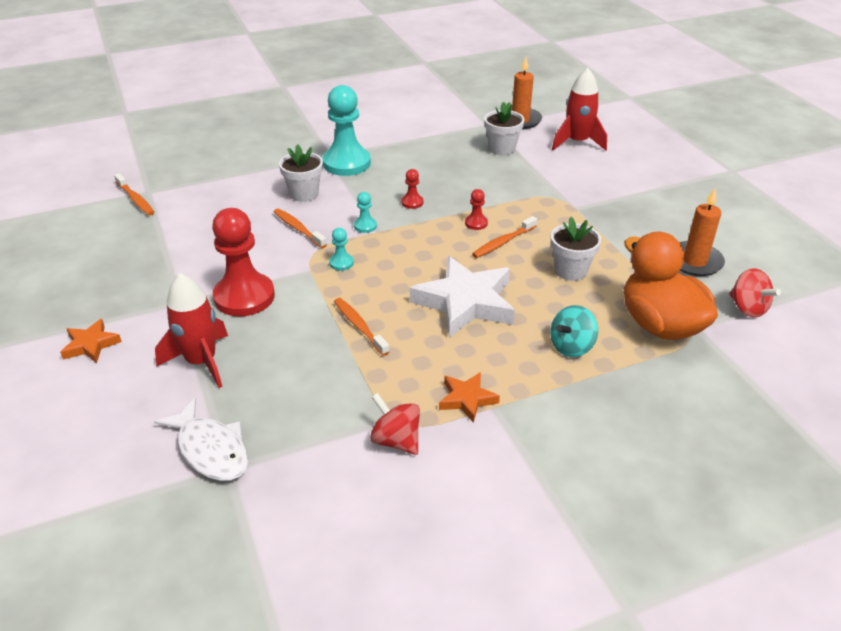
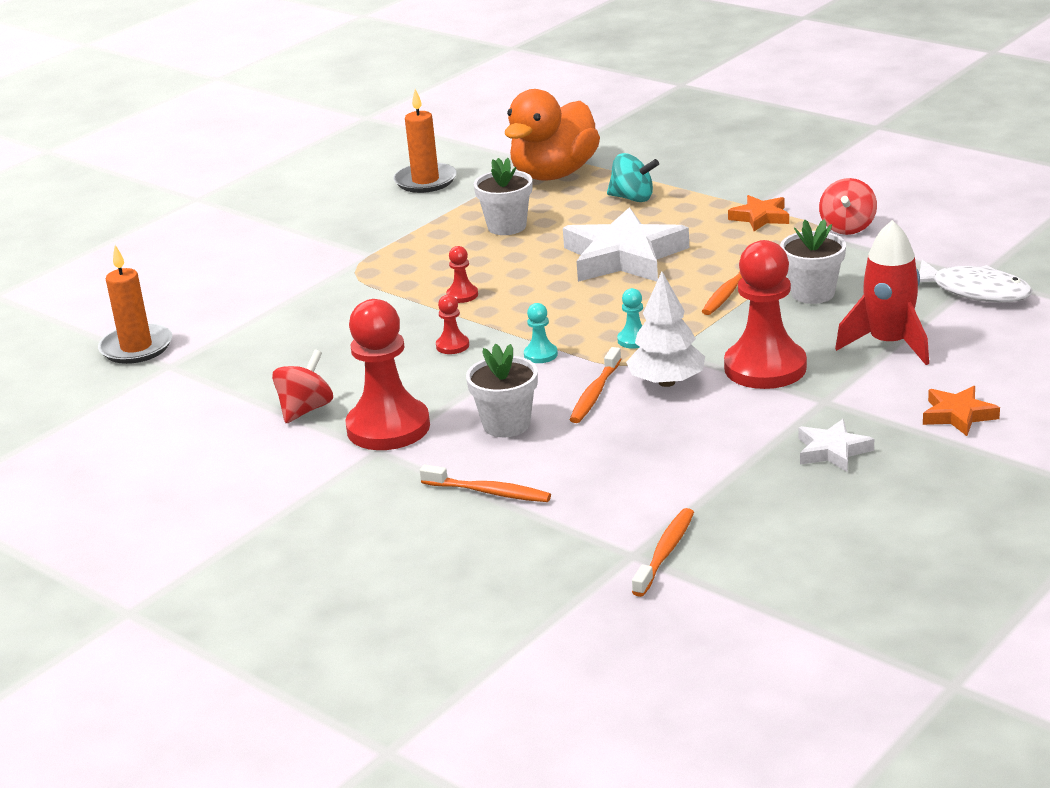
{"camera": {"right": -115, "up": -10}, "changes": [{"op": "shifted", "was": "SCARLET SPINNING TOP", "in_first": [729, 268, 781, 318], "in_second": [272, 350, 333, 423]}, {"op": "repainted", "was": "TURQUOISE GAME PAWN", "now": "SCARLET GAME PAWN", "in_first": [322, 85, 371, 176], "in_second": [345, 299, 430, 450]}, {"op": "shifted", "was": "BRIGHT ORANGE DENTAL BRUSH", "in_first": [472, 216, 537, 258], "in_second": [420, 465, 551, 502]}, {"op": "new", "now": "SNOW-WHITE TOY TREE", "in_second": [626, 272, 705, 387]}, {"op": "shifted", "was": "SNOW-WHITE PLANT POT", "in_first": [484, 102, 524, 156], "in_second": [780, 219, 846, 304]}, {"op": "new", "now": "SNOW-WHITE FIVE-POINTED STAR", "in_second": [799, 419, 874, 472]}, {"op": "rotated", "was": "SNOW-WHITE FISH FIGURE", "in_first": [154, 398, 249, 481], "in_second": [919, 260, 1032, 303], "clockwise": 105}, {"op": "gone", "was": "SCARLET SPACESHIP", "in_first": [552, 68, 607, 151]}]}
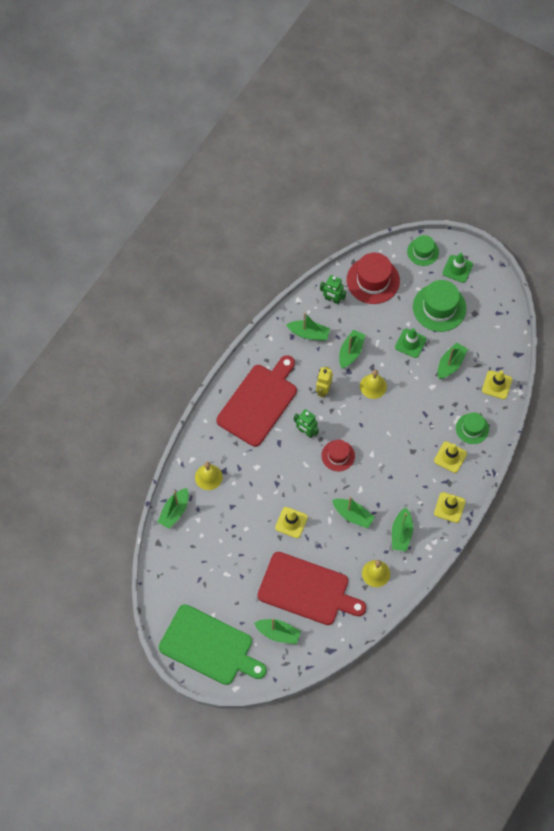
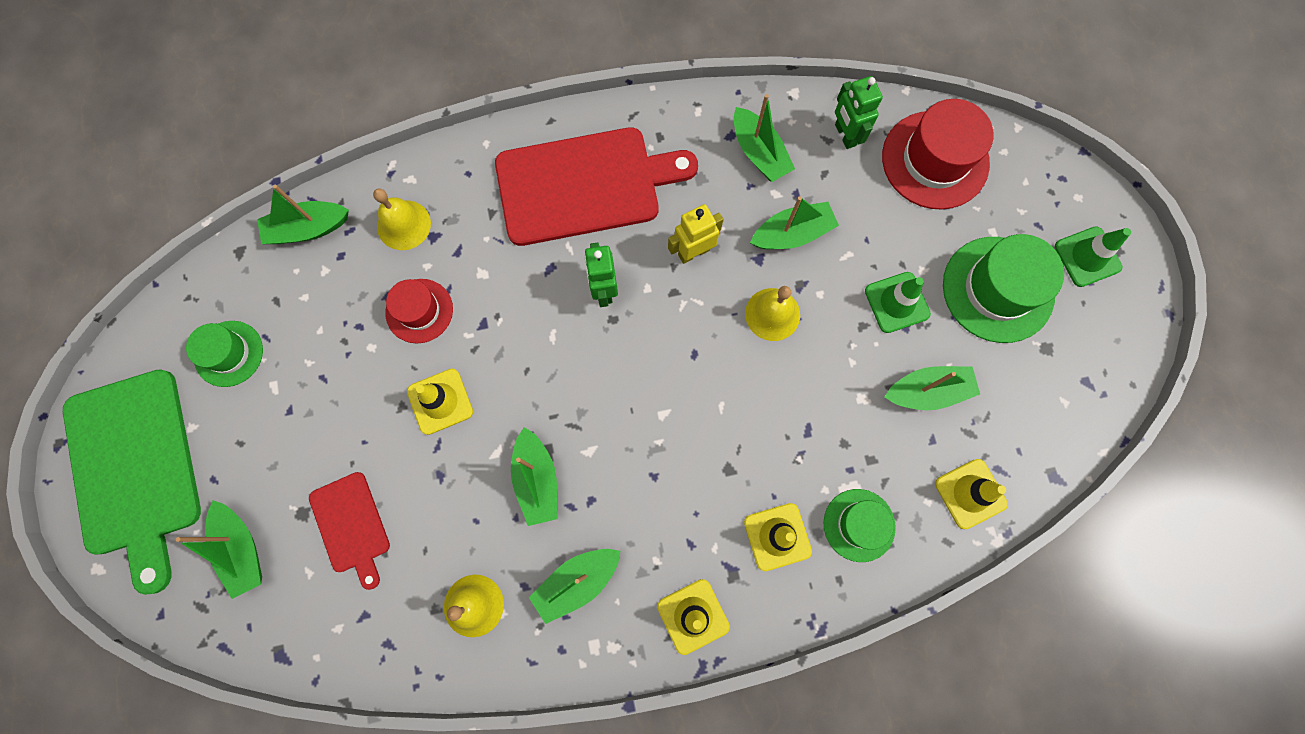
{"camera": {"right": 45, "up": 10}, "changes": [{"op": "shifted", "was": "EMERALD TALL HAT", "in_first": [407, 235, 439, 266], "in_second": [186, 321, 263, 387]}, {"op": "scaled", "was": "SCARLET CUTTING BOARD", "in_first": [258, 552, 366, 625], "in_second": [309, 472, 390, 590], "ratio": 0.52}, {"op": "shifted", "was": "SCARLET TALL HAT", "in_first": [321, 440, 355, 471], "in_second": [385, 279, 453, 344]}]}
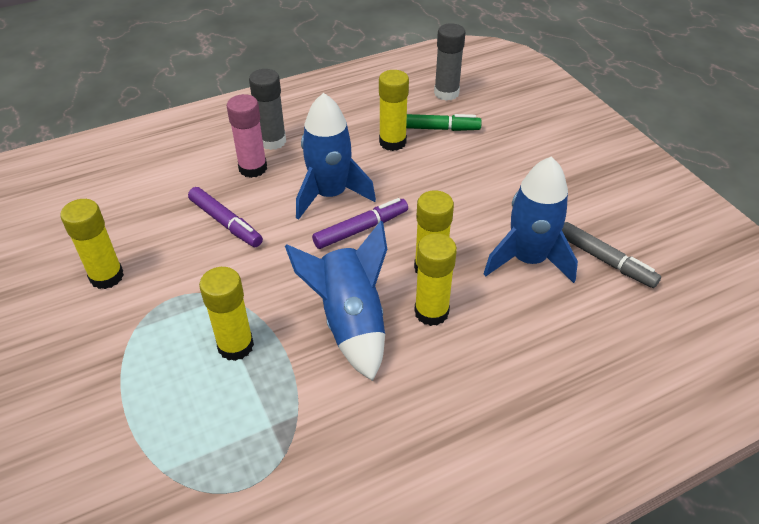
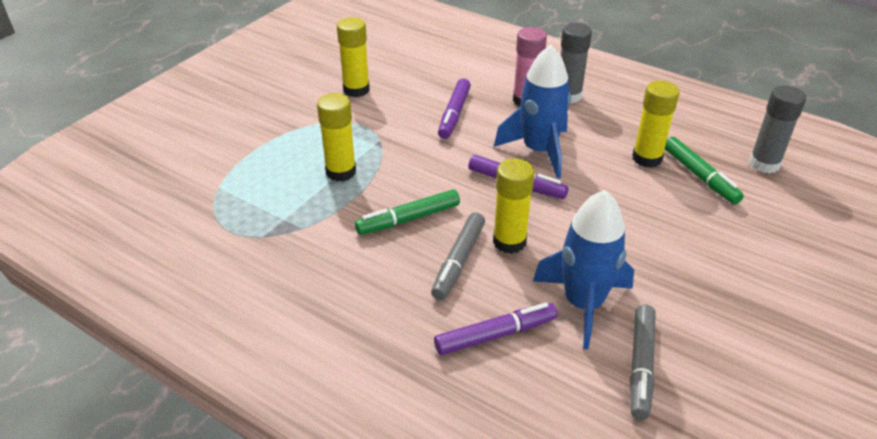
{"camera": {"right": 60, "up": -5}, "changes": [{"op": "swapped", "was": "BLUE SPACESHIP", "now": "EMERALD MARKER", "in_first": [285, 221, 387, 381], "in_second": [355, 189, 460, 235]}, {"op": "swapped", "was": "YELLOW GLUE", "now": "GREY MARKER", "in_first": [414, 233, 457, 326], "in_second": [431, 212, 485, 300]}, {"op": "new", "now": "ROYAL PURPLE MARKER", "in_second": [434, 302, 557, 355]}]}
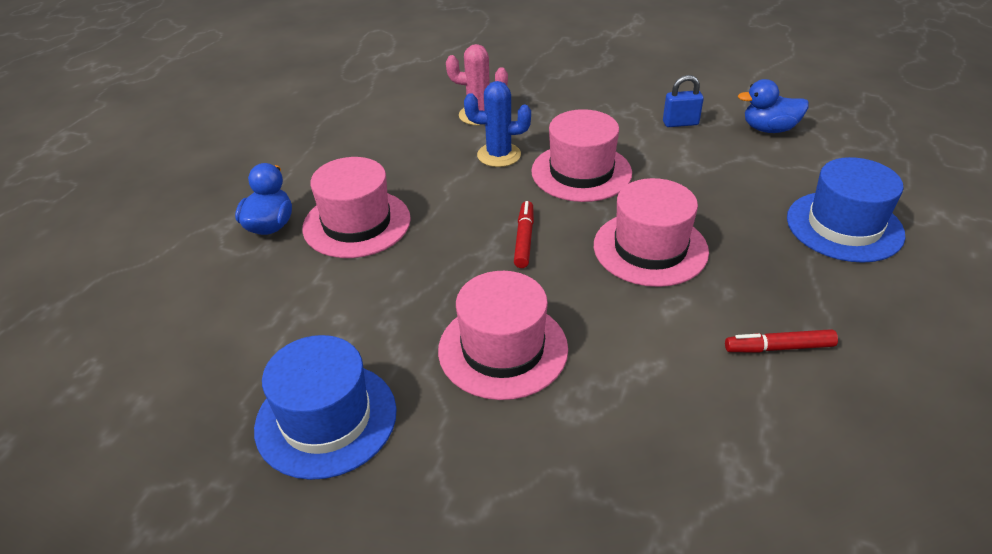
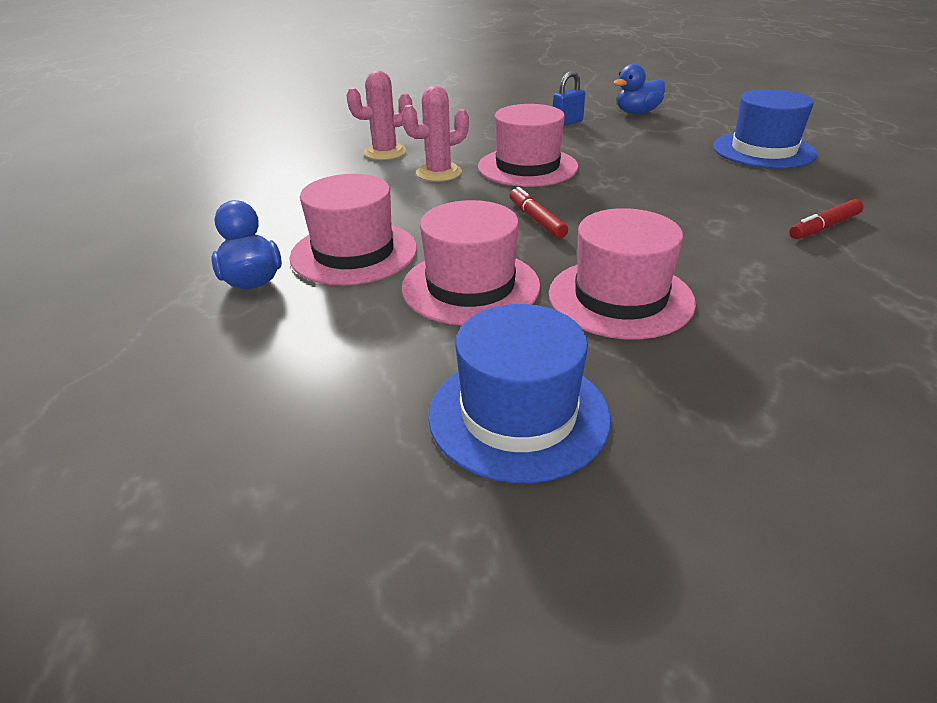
{"camera": {"right": -30, "up": -5}, "changes": [{"op": "shifted", "was": "ROSY TALL HAT", "in_first": [594, 178, 709, 287], "in_second": [401, 200, 541, 325]}, {"op": "repainted", "was": "BLUE PRICKLY PLANT", "now": "ROSY PRICKLY PLANT", "in_first": [464, 81, 531, 167], "in_second": [402, 86, 469, 182]}]}
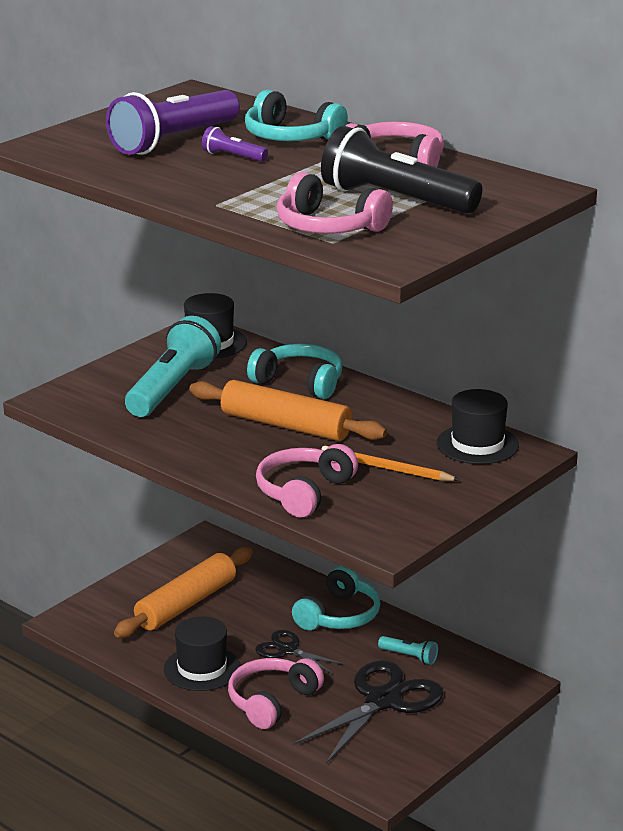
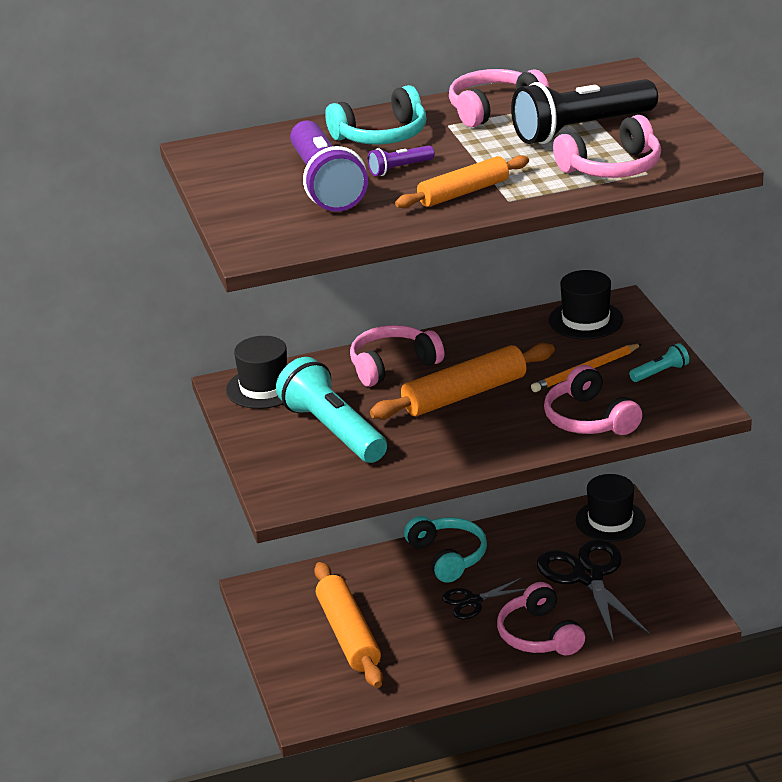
{"camera": {"right": -55, "up": 5}, "changes": [{"op": "repainted", "was": "TURQUOISE HEADSET", "now": "ROSY HEADSET", "in_first": [247, 344, 343, 399], "in_second": [350, 325, 444, 387]}, {"op": "new", "now": "BRIGHT ORANGE ROLLING PIN", "in_second": [395, 155, 529, 208]}, {"op": "shifted", "was": "BLACK TALL HAT", "in_first": [164, 617, 240, 691], "in_second": [576, 474, 645, 542]}, {"op": "shifted", "was": "TURQUOISE POCKET TORCH", "in_first": [378, 636, 438, 665], "in_second": [629, 343, 689, 382]}]}
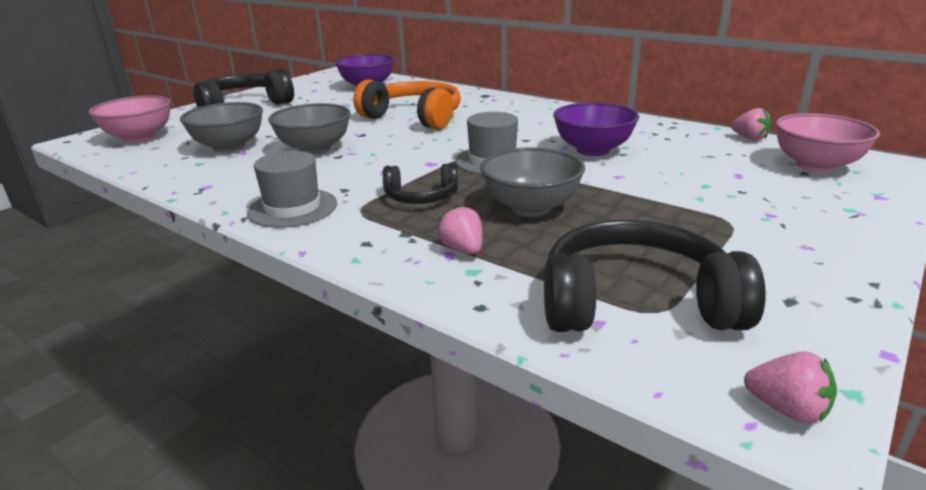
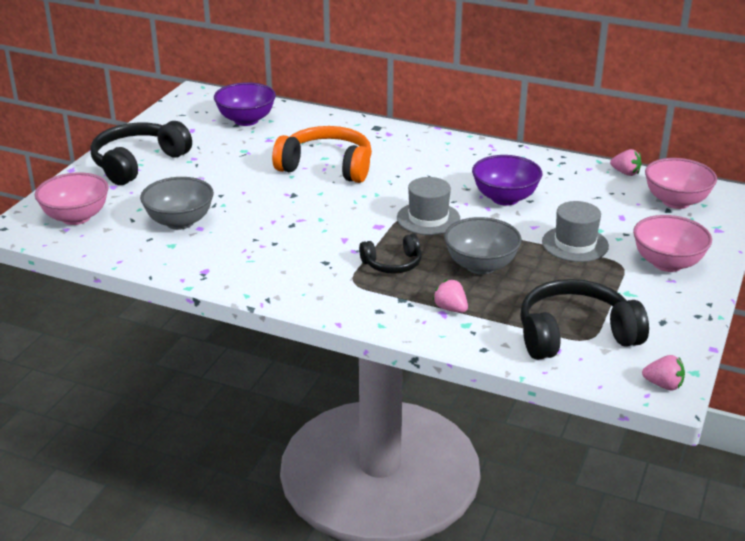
{"camera": {"right": -15, "up": 5}, "changes": [{"op": "shifted", "was": "GREY TALL HAT", "in_first": [247, 151, 337, 228], "in_second": [542, 201, 609, 262]}, {"op": "new", "now": "ROSY BOWL", "in_second": [633, 215, 712, 272]}, {"op": "gone", "was": "GREY BOWL", "in_first": [268, 103, 351, 155]}]}
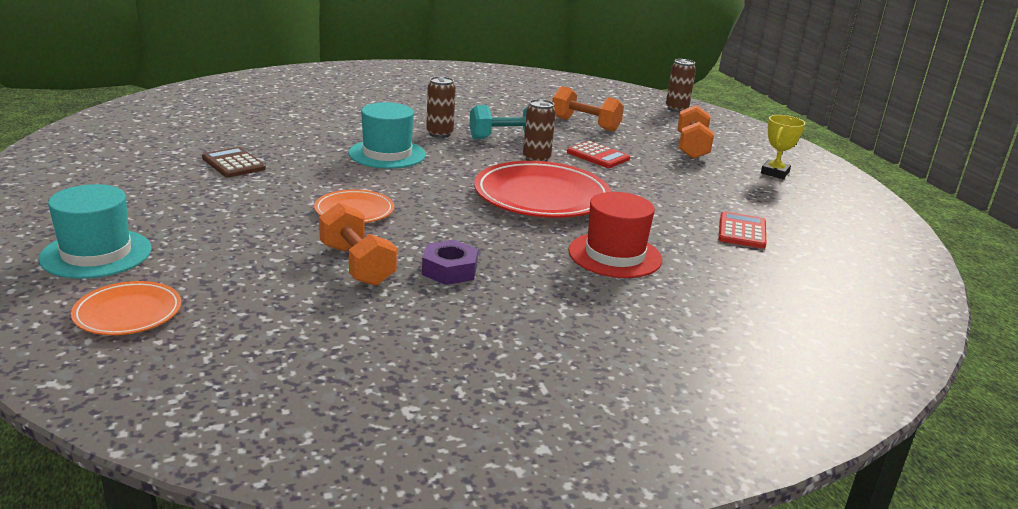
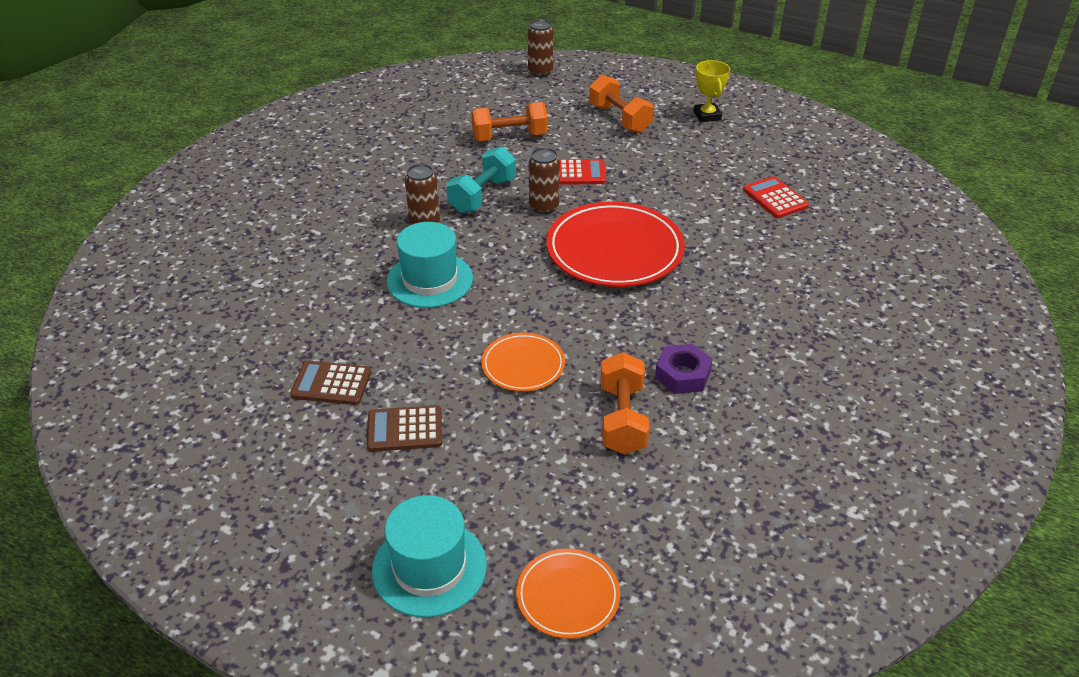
{"camera": {"right": -40, "up": 15}, "changes": [{"op": "new", "now": "RUSSET POCKET CALCULATOR", "in_second": [367, 405, 442, 452]}, {"op": "rotated", "was": "BRIGHT ORANGE DUMBBELL", "in_first": [319, 203, 397, 286], "in_second": [601, 352, 649, 455], "clockwise": 75}, {"op": "gone", "was": "SCARLET TALL HAT", "in_first": [568, 192, 662, 278]}]}
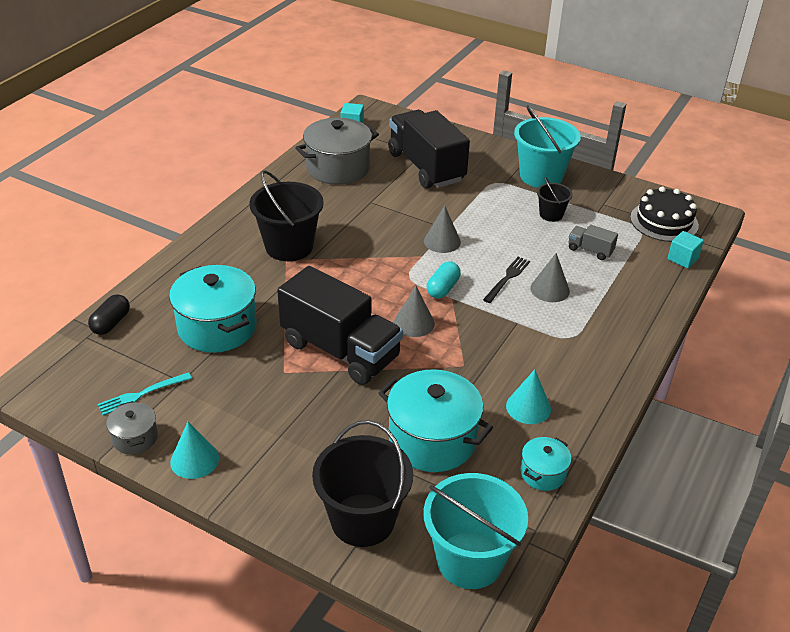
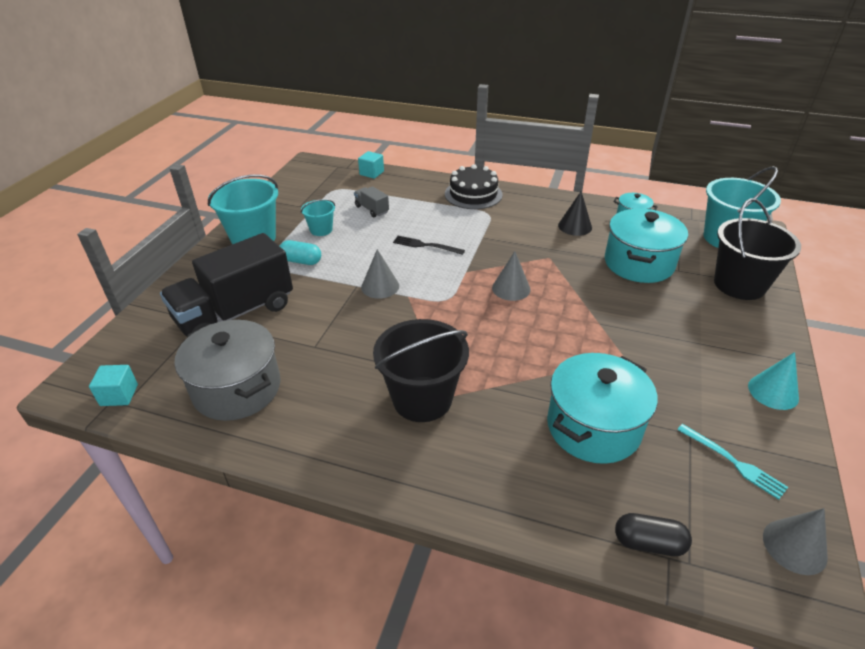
{"camera": {"right": -100, "up": 0}, "changes": [{"op": "shifted", "was": "TURQUOISE CAPSULE", "in_first": [427, 261, 461, 298], "in_second": [280, 240, 321, 265]}, {"op": "repainted", "was": "BLACK BUCKET", "now": "TURQUOISE BUCKET", "in_first": [537, 177, 573, 222], "in_second": [301, 199, 335, 236]}, {"op": "rotated", "was": "GREY TOY TRUCK", "in_first": [569, 224, 618, 260], "in_second": [354, 186, 389, 217], "clockwise": 120}, {"op": "shifted", "was": "BLACK GATEAU", "in_first": [630, 186, 699, 242], "in_second": [445, 164, 503, 209]}, {"op": "repainted", "was": "TURQUOISE SOLID CONE", "now": "BLACK SOLID CONE", "in_first": [506, 369, 551, 424], "in_second": [558, 191, 592, 236]}, {"op": "shifted", "was": "GREY SOLID CONE", "in_first": [530, 253, 570, 302], "in_second": [763, 508, 828, 575]}, {"op": "gone", "was": "GREY COOKING POT", "in_first": [106, 401, 158, 454]}, {"op": "gone", "was": "BLACK TOY TRUCK", "in_first": [277, 266, 403, 385]}]}
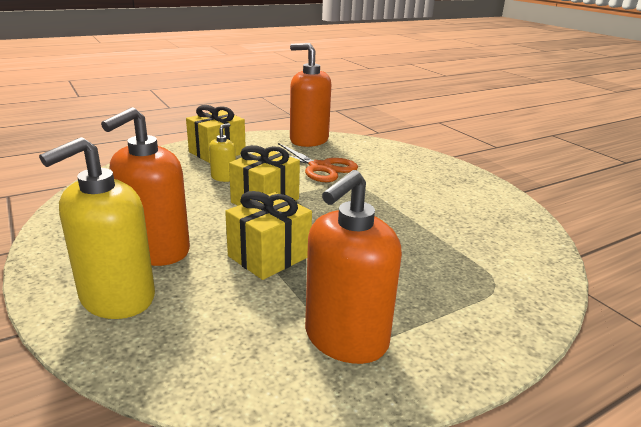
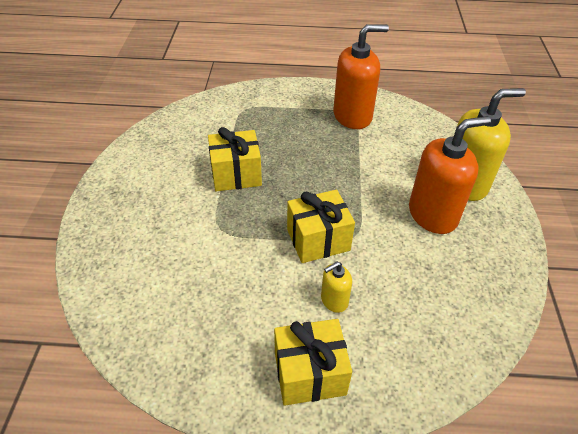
{"camera": {"right": -145, "up": 20}, "changes": [{"op": "shifted", "was": "YELLOW PRESENT", "in_first": [225, 191, 312, 280], "in_second": [208, 127, 262, 191]}, {"op": "gone", "was": "BRIGHT ORANGE PAIR OF SCISSORS", "in_first": [278, 143, 358, 182]}, {"op": "gone", "was": "BRIGHT ORANGE SOAP DISPENSER", "in_first": [290, 43, 331, 147]}]}
